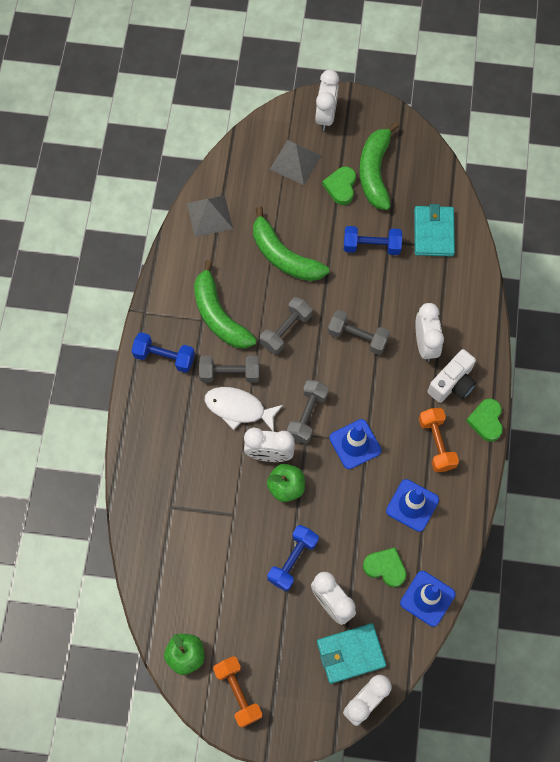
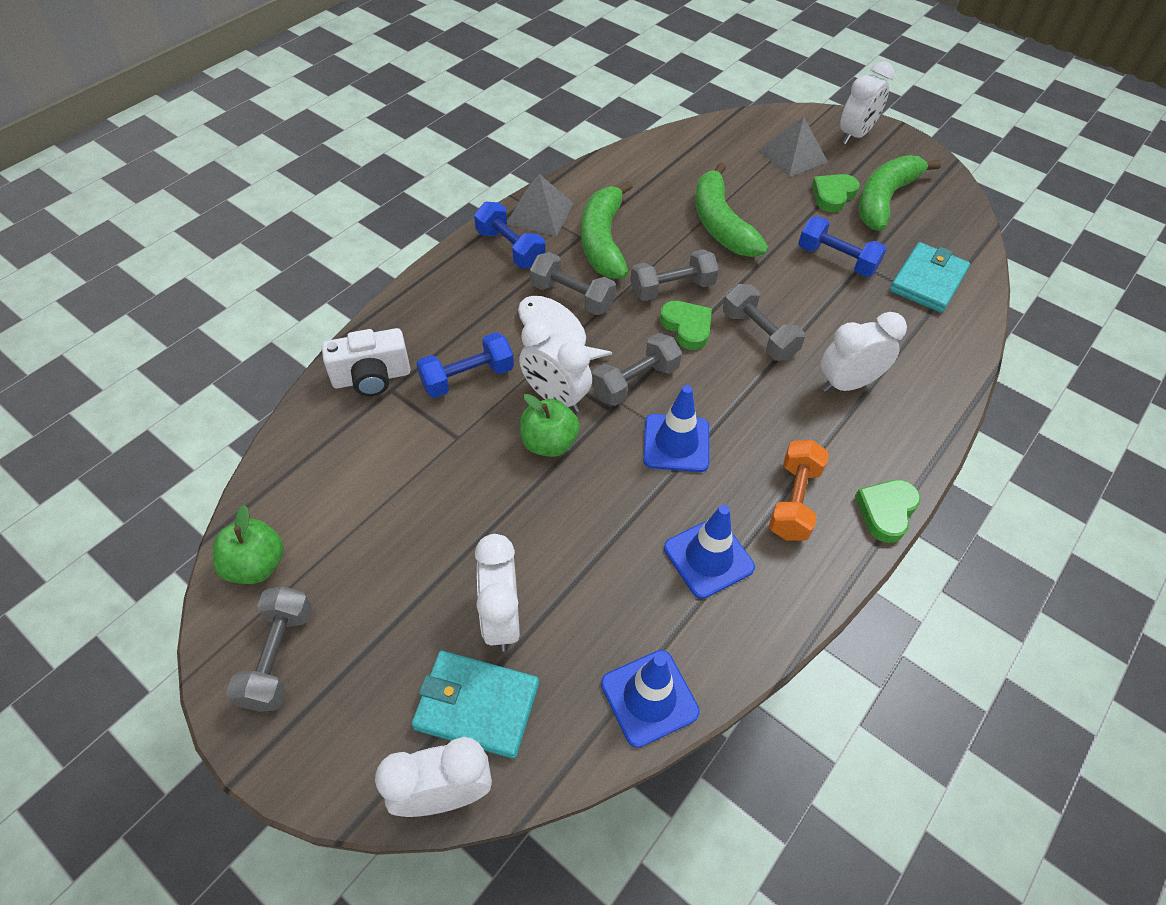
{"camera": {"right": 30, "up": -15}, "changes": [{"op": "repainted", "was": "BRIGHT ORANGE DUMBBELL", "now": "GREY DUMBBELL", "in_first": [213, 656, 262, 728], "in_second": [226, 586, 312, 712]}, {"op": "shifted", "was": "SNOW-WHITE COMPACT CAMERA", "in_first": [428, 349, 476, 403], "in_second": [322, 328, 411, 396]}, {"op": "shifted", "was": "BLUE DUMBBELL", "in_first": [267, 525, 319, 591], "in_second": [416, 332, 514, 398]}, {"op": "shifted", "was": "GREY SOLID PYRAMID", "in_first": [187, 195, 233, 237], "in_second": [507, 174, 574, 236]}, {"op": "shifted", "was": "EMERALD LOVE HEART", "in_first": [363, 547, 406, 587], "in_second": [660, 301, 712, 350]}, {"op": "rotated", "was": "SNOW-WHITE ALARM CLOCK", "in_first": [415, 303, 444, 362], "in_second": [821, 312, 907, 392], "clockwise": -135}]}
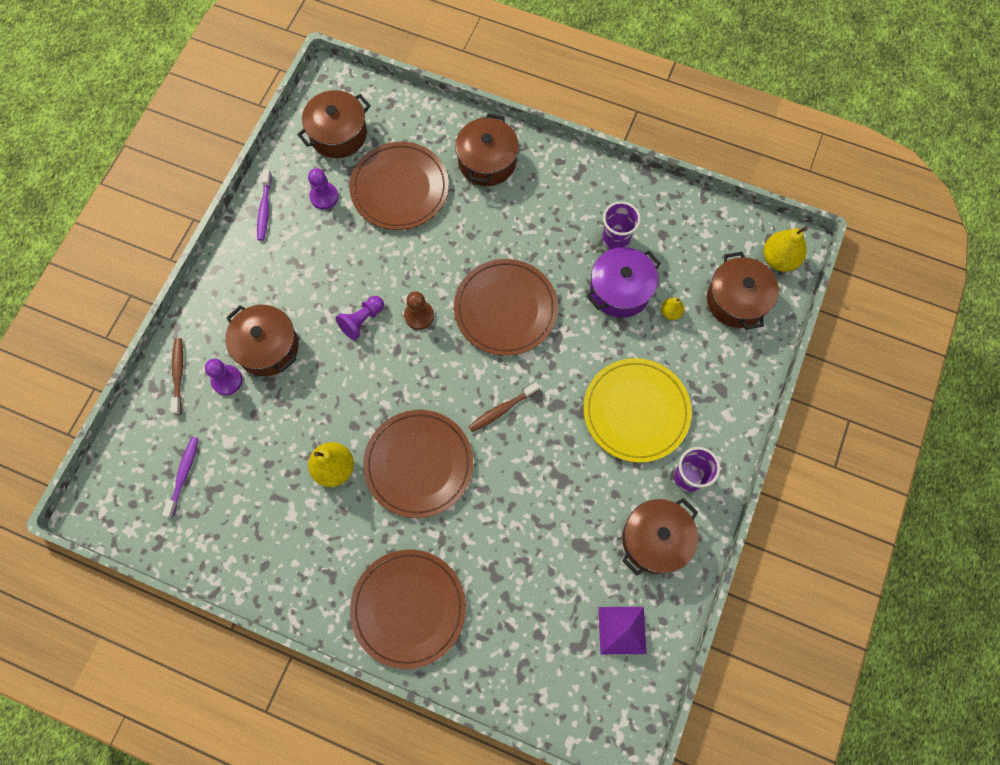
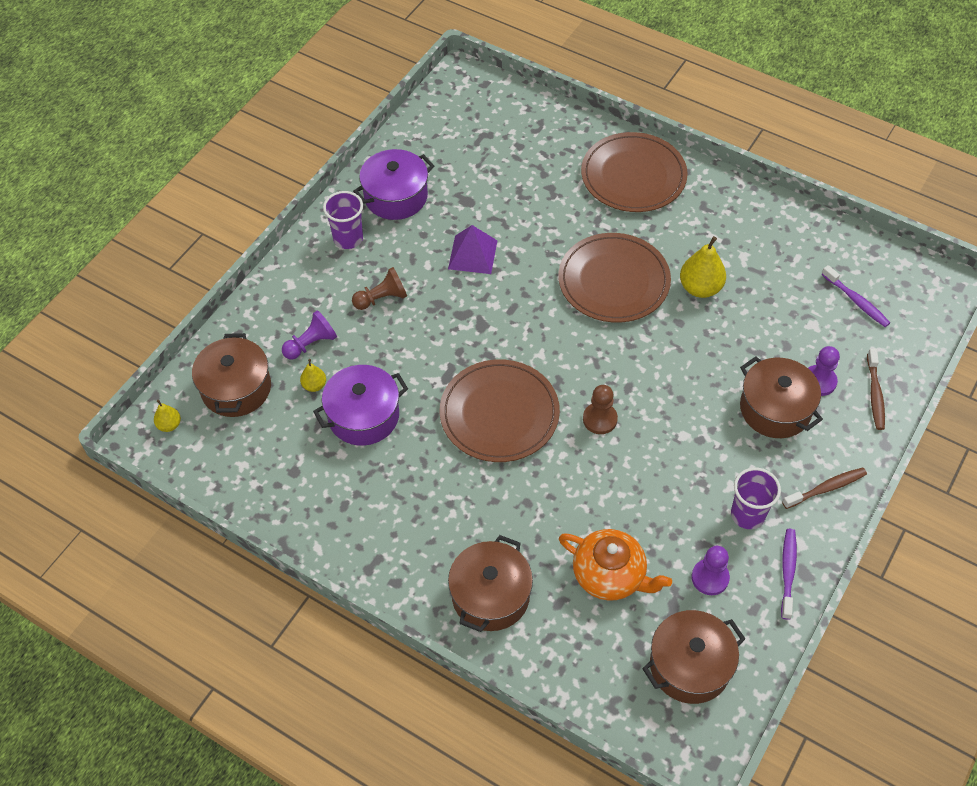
{"camera": {"right": -170, "up": -15}, "changes": [{"op": "scaled", "was": "YELLOW TOY PEAR", "in_first": [763, 226, 808, 272], "in_second": [154, 400, 181, 432], "ratio": 0.54}, {"op": "shifted", "was": "ROYAL PURPLE GAME PAWN", "in_first": [335, 296, 384, 340], "in_second": [282, 310, 337, 359]}, {"op": "swapped", "was": "YELLOW FLAT DISH", "now": "RUSSET GAME PAWN", "in_first": [583, 358, 692, 463], "in_second": [352, 267, 407, 310]}, {"op": "repainted", "was": "RUSSET COOKING POT", "now": "ROYAL PURPLE COOKING POT", "in_first": [622, 498, 698, 575], "in_second": [353, 149, 434, 220]}, {"op": "shifted", "was": "ROYAL PURPLE SOLID PYRAMID", "in_first": [599, 607, 646, 654], "in_second": [448, 225, 498, 274]}, {"op": "swapped", "was": "RUSSET FLAT DISH", "now": "BRIGHT ORANGE TEA POT", "in_first": [349, 142, 449, 230], "in_second": [559, 529, 672, 601]}, {"op": "shifted", "was": "ROYAL PURPLE BEAKER", "in_first": [602, 201, 641, 250], "in_second": [731, 467, 781, 529]}, {"op": "shifted", "was": "RUSSET DENTAL BRUSH", "in_first": [468, 382, 540, 432], "in_second": [782, 468, 867, 509]}, {"op": "rotated", "was": "ROYAL PURPLE DENTAL BRUSH", "in_first": [162, 437, 199, 518], "in_second": [822, 265, 890, 327], "clockwise": -60}]}
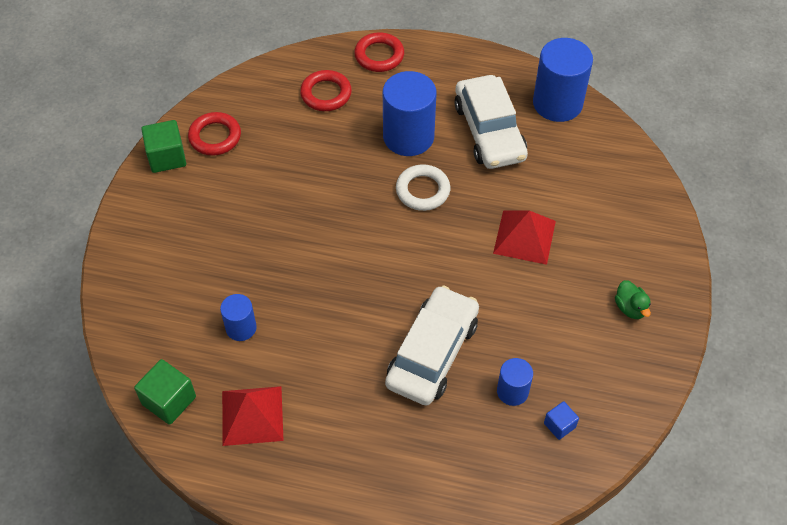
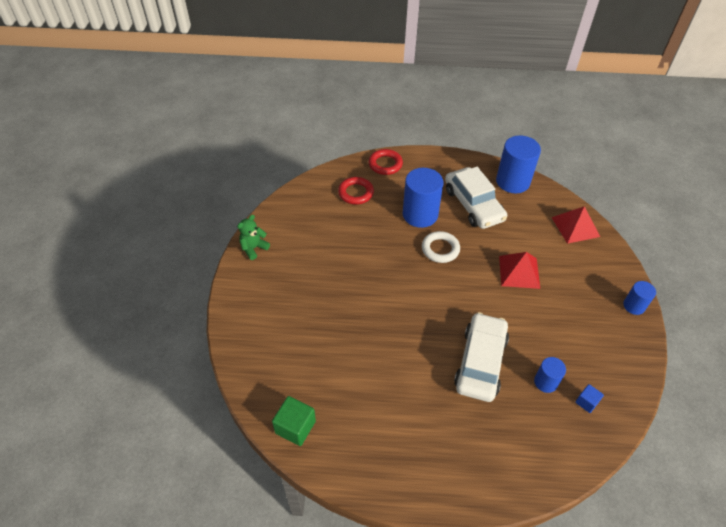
{"camera": {"right": -10, "up": -5}, "changes": [{"op": "swapped", "was": "EMERALD CUBE", "now": "EMERALD TEDDY BEAR", "in_first": [141, 120, 186, 173], "in_second": [237, 215, 270, 260]}, {"op": "shifted", "was": "SCARLET SOLID PYRAMID", "in_first": [222, 386, 284, 446], "in_second": [551, 206, 600, 244]}, {"op": "shifted", "was": "BLUE SOLID CYLINDER", "in_first": [220, 294, 257, 341], "in_second": [623, 281, 656, 315]}, {"op": "gone", "was": "SCARLET RING", "in_first": [188, 112, 241, 156]}, {"op": "gone", "was": "EMERALD TOY DUCK", "in_first": [615, 280, 651, 319]}]}
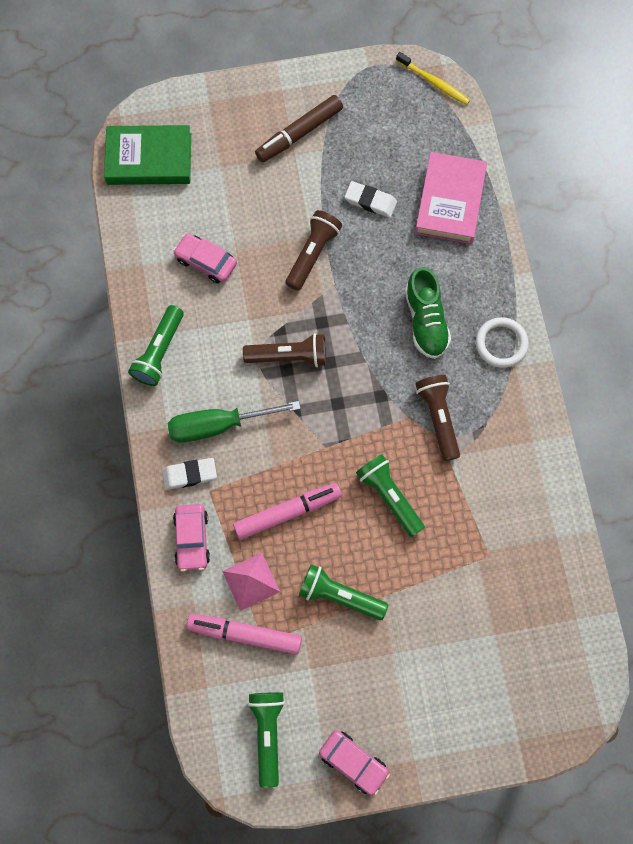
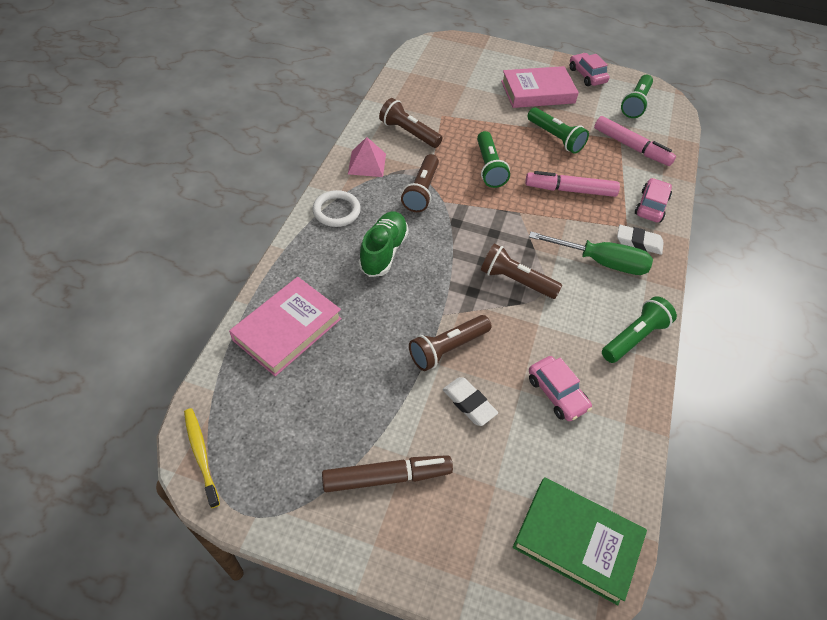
{"camera": {"right": -155, "up": -20}, "changes": [{"op": "shifted", "was": "ROSY SOLID PYRAMID", "in_first": [222, 553, 280, 611], "in_second": [348, 137, 386, 177]}, {"op": "new", "now": "RUSSET POCKET TORCH", "in_second": [379, 98, 442, 148]}, {"op": "shifted", "was": "SNOW-WHITE PENCIL ERASER", "in_first": [344, 181, 397, 218], "in_second": [443, 377, 498, 426]}, {"op": "new", "now": "ROSY HARDCOVER", "in_second": [501, 66, 579, 108]}]}
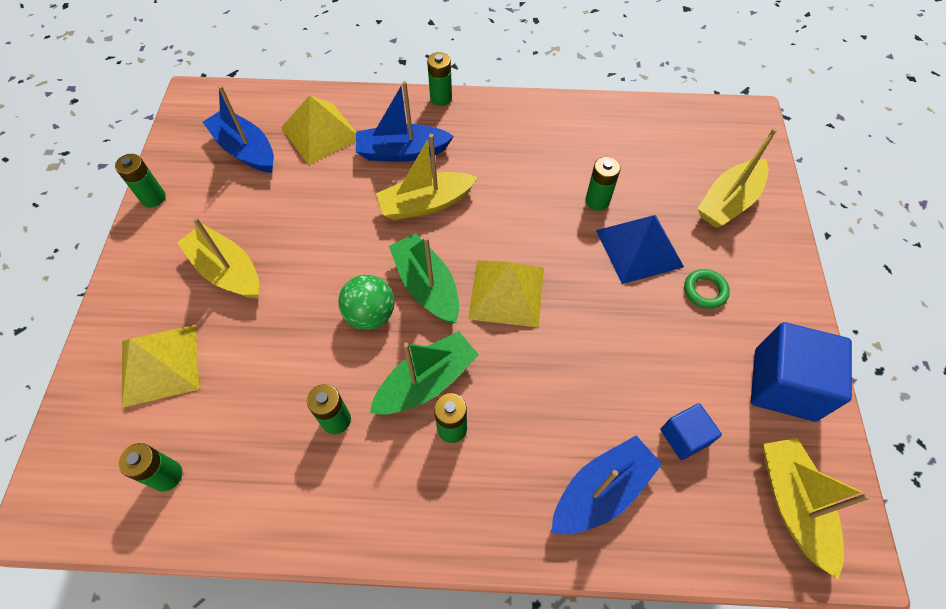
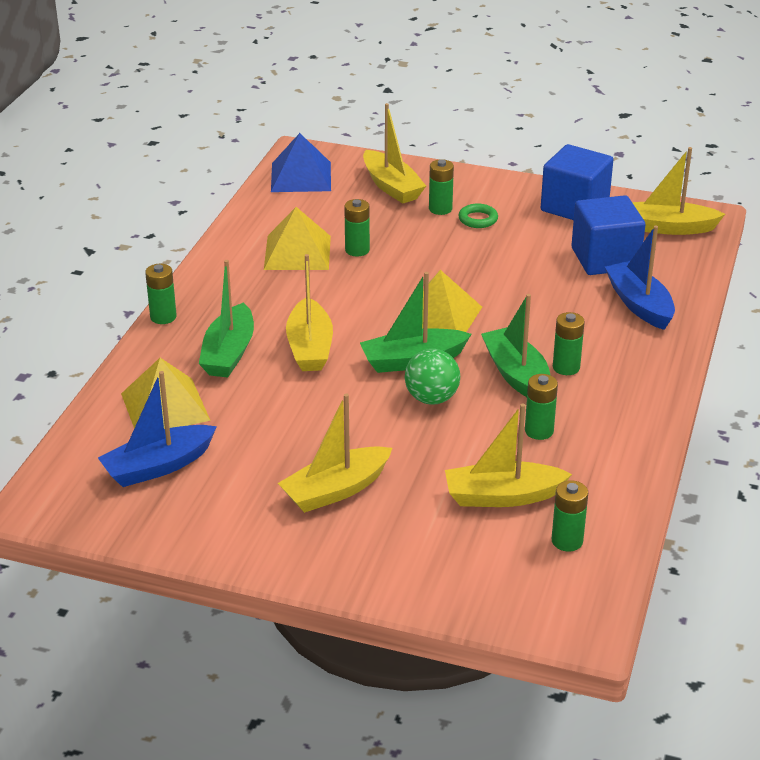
{"camera": {"right": -75, "up": -25}, "changes": [{"op": "repainted", "was": "BLUE BOAT", "now": "EMERALD BOAT", "in_first": [356, 81, 454, 162], "in_second": [199, 260, 254, 378]}, {"op": "shifted", "was": "YELLOW SOLID PYRAMID", "in_first": [122, 325, 199, 408], "in_second": [264, 207, 331, 270]}, {"op": "shifted", "was": "BLUE SOLID PYRAMID", "in_first": [596, 215, 684, 284], "in_second": [271, 133, 331, 192]}, {"op": "shifted", "was": "EMERALD AA BATTERY", "in_first": [115, 154, 166, 208], "in_second": [429, 159, 454, 215]}, {"op": "new", "now": "YELLOW BOAT", "in_second": [445, 404, 572, 507]}, {"op": "scaled", "was": "BLUE CUBE", "in_first": [661, 403, 722, 460], "in_second": [571, 195, 646, 275], "ratio": 1.86}]}
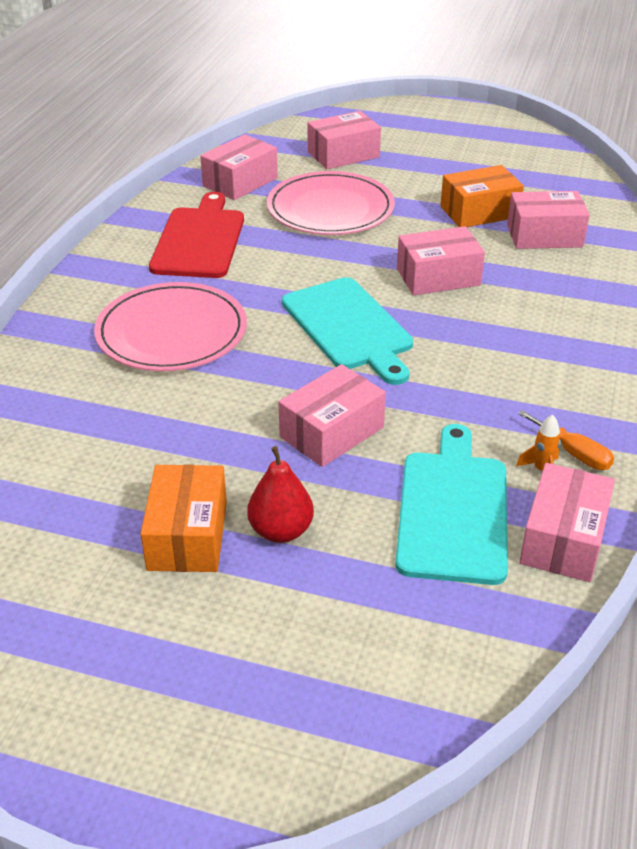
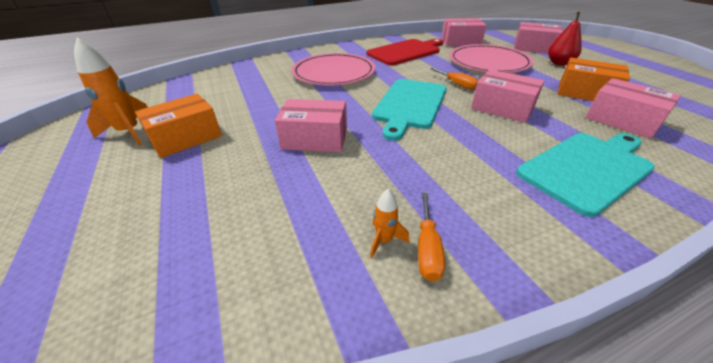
{"camera": {"right": 50, "up": 0}, "changes": [{"op": "new", "now": "BRIGHT ORANGE SPACESHIP", "in_second": [74, 38, 148, 146]}, {"op": "new", "now": "BRIGHT ORANGE HAND SCREWDRIVER", "in_second": [430, 68, 478, 90]}, {"op": "shifted", "was": "TURQUOISE CUTTING BOARD", "in_first": [395, 424, 508, 585], "in_second": [516, 133, 655, 217]}, {"op": "shifted", "was": "SCARLET TOY PEAR", "in_first": [247, 446, 314, 543], "in_second": [548, 12, 582, 66]}, {"op": "gone", "was": "ROSY PARCEL", "in_first": [520, 463, 615, 582]}]}
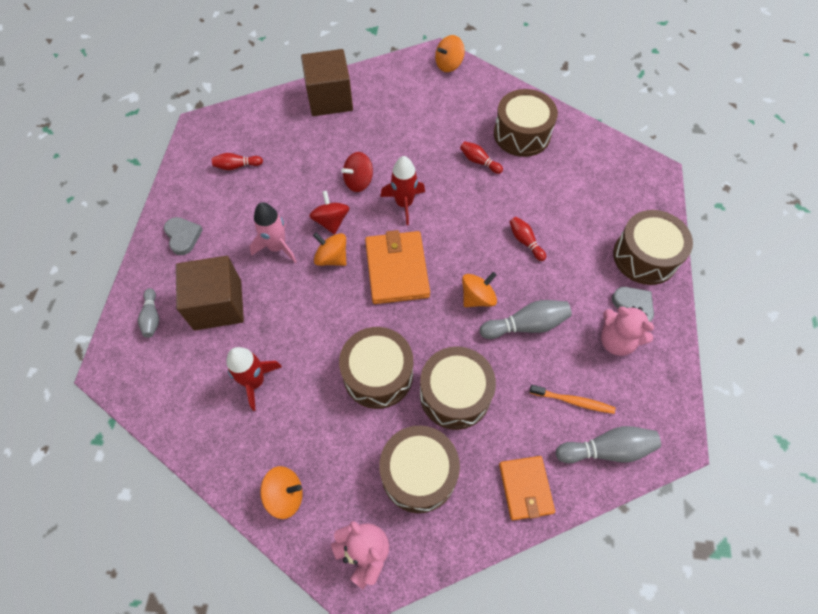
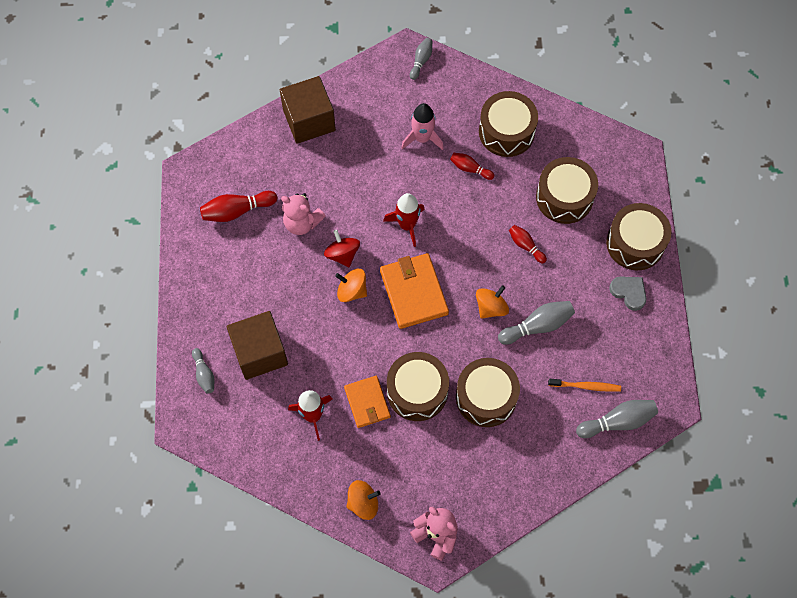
{"camera": {"right": -10, "up": 5}, "changes": [{"op": "scaled", "was": "SCARLET SKITTLE", "in_first": [212, 153, 263, 170], "in_second": [200, 191, 277, 222], "ratio": 1.62}, {"op": "shifted", "was": "ROSY TEDDY BEAR", "in_first": [601, 306, 654, 356], "in_second": [281, 193, 326, 235]}, {"op": "shifted", "was": "BRIGHT ORANGE BILLFOLD", "in_first": [499, 456, 555, 520], "in_second": [344, 376, 391, 428]}, {"op": "shifted", "was": "ROSY SPACESHIP", "in_first": [249, 202, 297, 263], "in_second": [401, 103, 444, 150]}, {"op": "swapped", "was": "BRIGHT ORANGE SPINNING TOP", "now": "GREY SKITTLE", "in_first": [435, 35, 465, 72], "in_second": [410, 38, 432, 80]}, {"op": "shifted", "was": "RUSSET TOY DRUM", "in_first": [379, 426, 460, 513], "in_second": [536, 157, 598, 224]}, {"op": "gone", "was": "GREY LOVE HEART", "in_first": [164, 217, 203, 255]}, {"op": "gone", "was": "SCARLET SPINNING TOP", "in_first": [341, 152, 373, 192]}]}
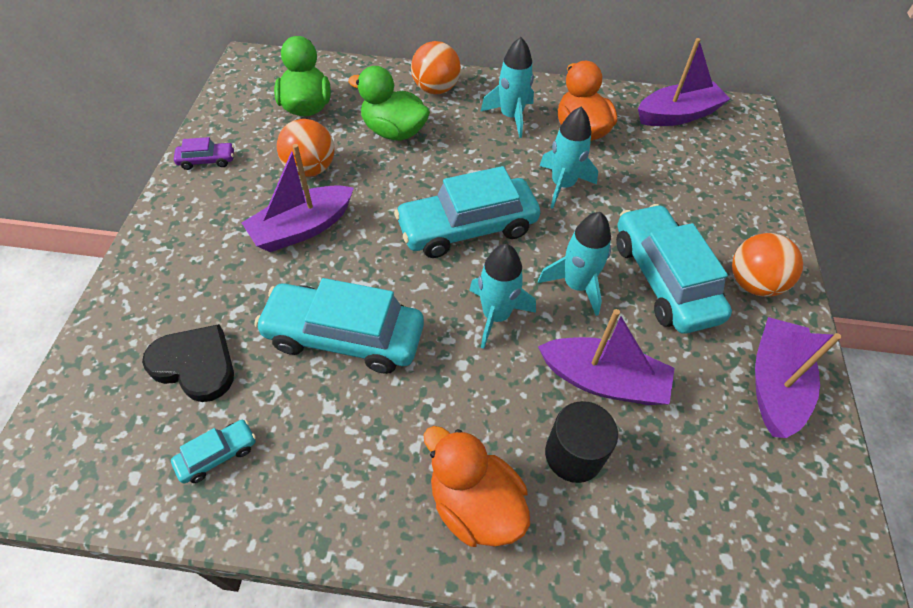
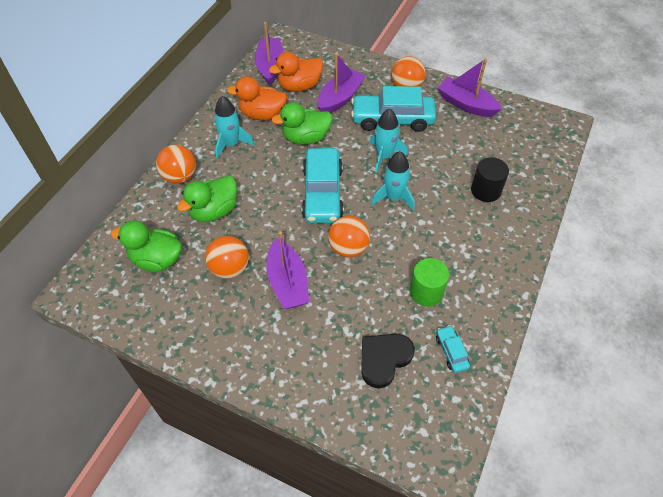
{"camera": {"right": -70, "up": 0}, "changes": [{"op": "shifted", "was": "BRIGHT ORANGE TOY DUCK", "in_first": [424, 426, 530, 547], "in_second": [269, 52, 323, 92]}, {"op": "swapped", "was": "TURQUOISE SPACESHIP", "now": "EMERALD TOY DUCK", "in_first": [540, 107, 598, 209], "in_second": [271, 102, 332, 145]}, {"op": "shifted", "was": "ROYAL PURPLE BOAT", "in_first": [538, 309, 675, 405], "in_second": [318, 53, 365, 113]}, {"op": "new", "now": "BRIGHT ORANGE PLAY BALL", "in_second": [328, 216, 370, 257]}, {"op": "new", "now": "EMERALD SOLID CYLINDER", "in_second": [410, 258, 449, 306]}, {"op": "gone", "was": "ROYAL PURPLE AUTOMOBILE", "in_first": [174, 137, 234, 170]}, {"op": "gone", "was": "TURQUOISE AUTOMOBILE", "in_first": [254, 278, 424, 374]}]}
